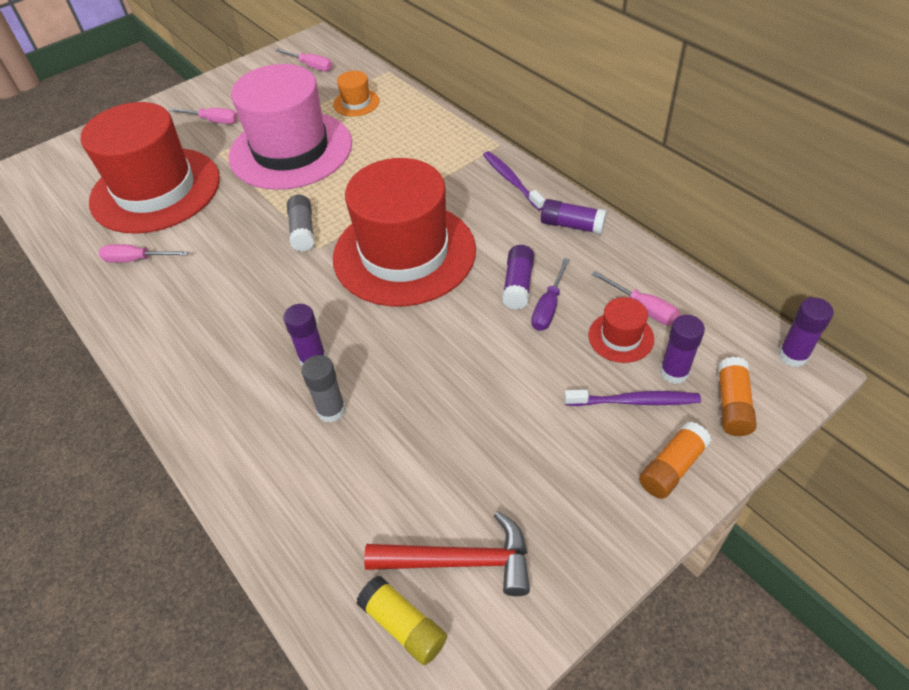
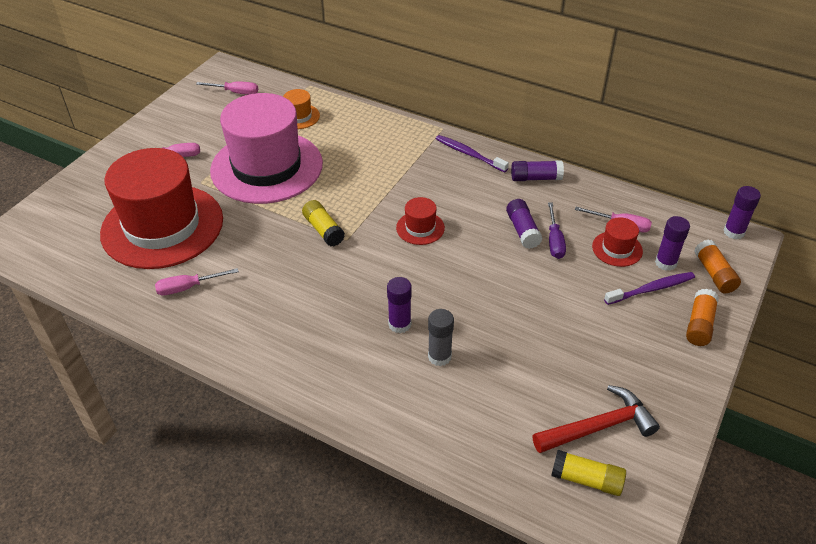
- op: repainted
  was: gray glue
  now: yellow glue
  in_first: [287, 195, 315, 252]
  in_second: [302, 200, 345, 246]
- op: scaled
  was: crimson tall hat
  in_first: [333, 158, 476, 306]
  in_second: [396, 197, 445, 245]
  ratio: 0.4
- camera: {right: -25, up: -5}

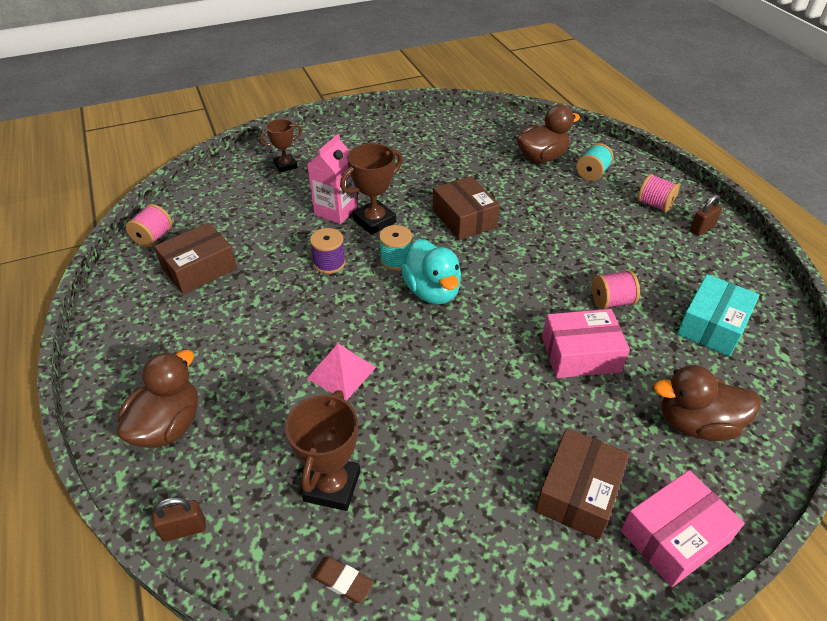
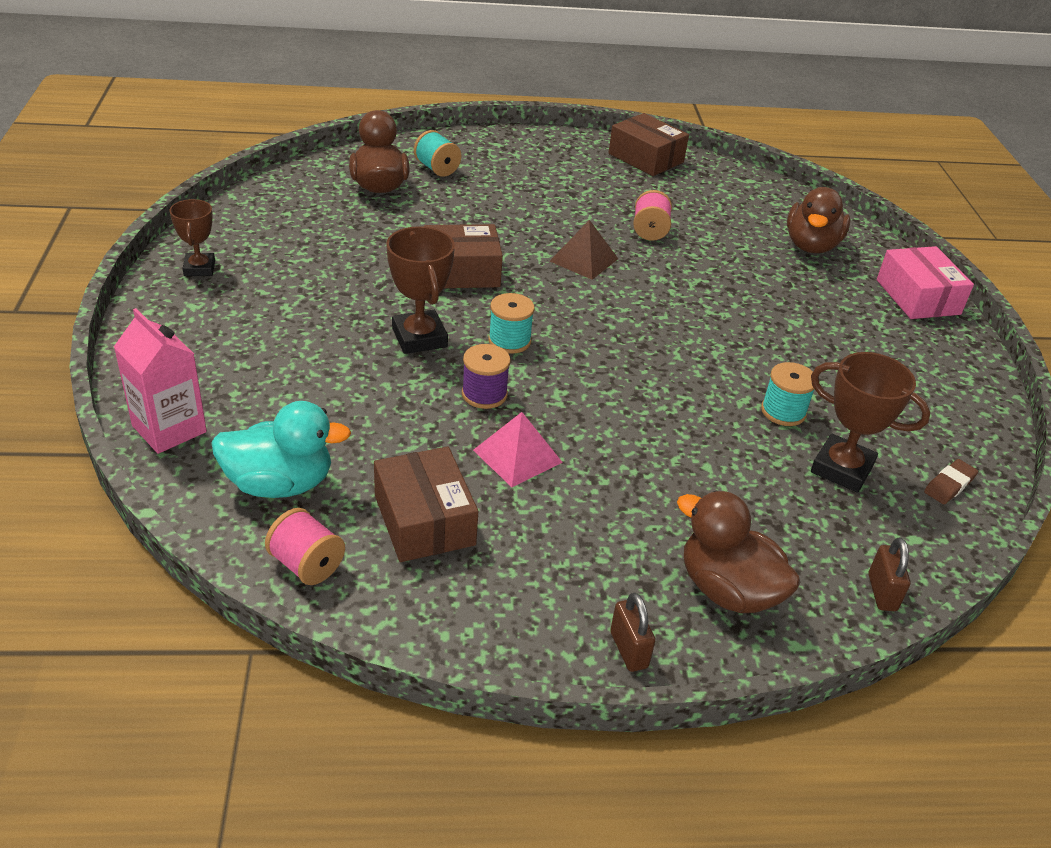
- op: shifted
  was: brown trophy
  in_first: [259, 119, 302, 172]
  in_second: [170, 199, 215, 276]
- op: shifted
  was: rosy carton
  in_first: [307, 134, 358, 224]
  in_second: [114, 308, 207, 454]
- op: shifted
  was: rosy solid pyramid
  in_first: [307, 344, 376, 401]
  in_second: [473, 412, 563, 487]
- op: shifted
  was: turquoise toy duck
  in_first: [401, 239, 461, 305]
  in_second: [211, 401, 351, 498]
- op: shifted
  was: brown package
  in_first: [535, 428, 630, 540]
  in_second: [609, 113, 689, 176]
- op: gone
  was: rosy package
  in_first: [542, 309, 630, 378]
- op: gone
  was: rosy spool
  in_first: [637, 174, 680, 212]
- op: gone
  was: turquoise package
  in_first: [677, 274, 760, 357]
- op: shifted
  was: brown small lock
  in_first: [690, 195, 722, 236]
  in_second: [610, 593, 655, 672]
- op: new
  now: brown solid pyramid
  in_second: [550, 220, 618, 280]
- op: new
  now: turquoise spool
  in_second: [761, 362, 814, 426]
- camera: {right: -75, up: -5}

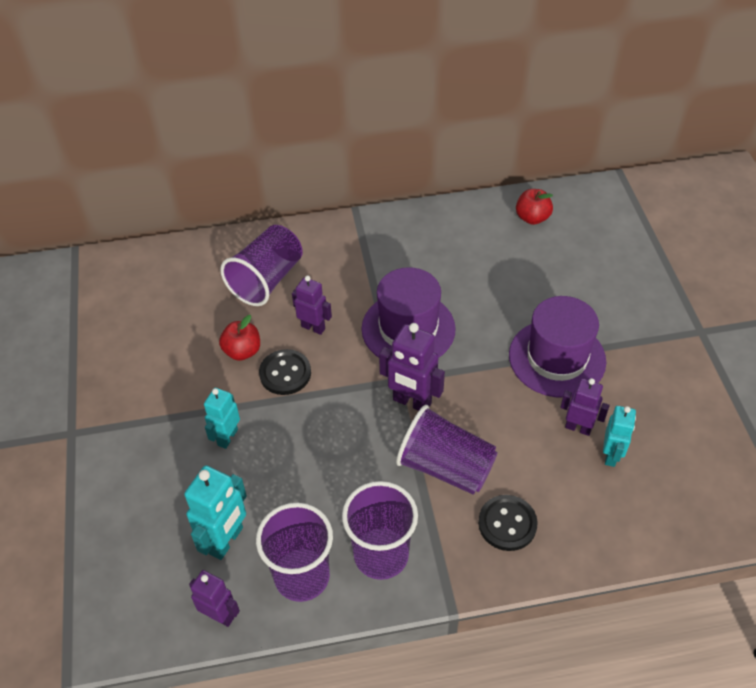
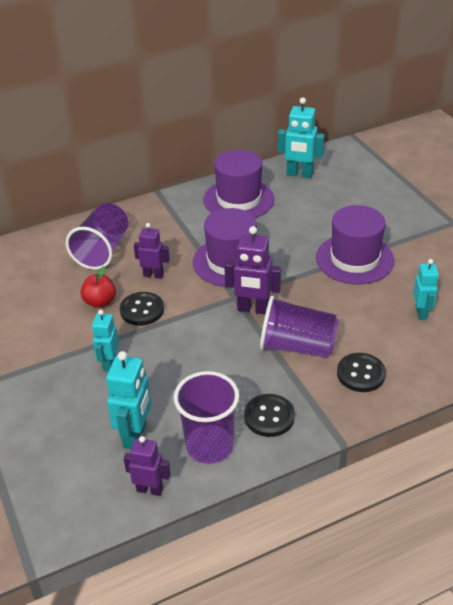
- op: swapped
  was: purple cup
  now: black button
  in_first: [342, 481, 418, 580]
  in_second: [244, 394, 295, 437]
- op: swapped
  was: crimson apple
  now: turquoise robot
  in_first: [516, 189, 553, 225]
  in_second: [278, 97, 324, 178]
- op: gone
  was: purple robot
  in_first: [560, 378, 610, 436]
- op: new
  now: purple tall hat
  in_second: [204, 150, 274, 218]
- camera: {right: -15, up: -10}

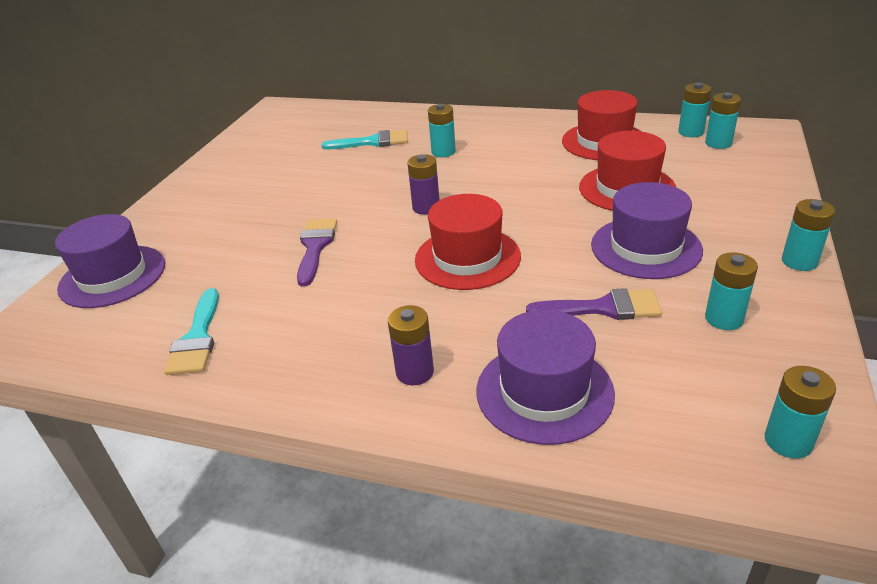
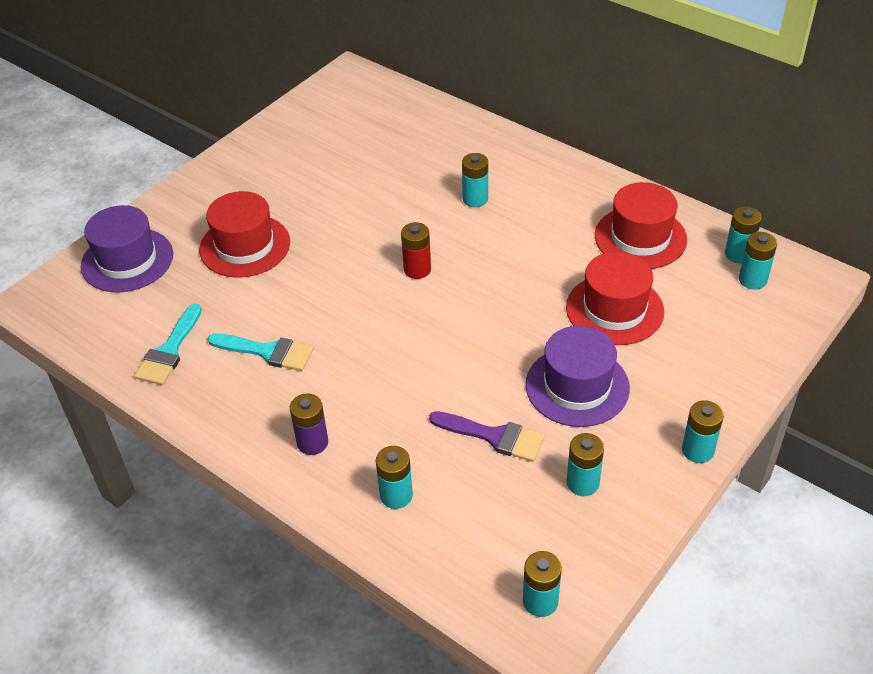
- op: gone
  was: purple paintbrush
  in_first: [297, 218, 337, 286]
- op: shifted
  was: turquoise paintbrush
  in_first: [322, 129, 408, 149]
  in_second: [207, 333, 314, 371]
- op: repainted
  was: purple AA battery
  now: crimson AA battery
  in_first: [407, 154, 439, 215]
  in_second: [401, 222, 431, 279]
- op: shifted
  was: crimson tall hat
  in_first: [415, 194, 521, 290]
  in_second: [199, 191, 290, 277]
- op: swapped
  was: purple tall hat
  now: turquoise AA battery
  in_first: [476, 310, 615, 445]
  in_second: [376, 446, 413, 509]
- camera: {right: 20, up: 10}

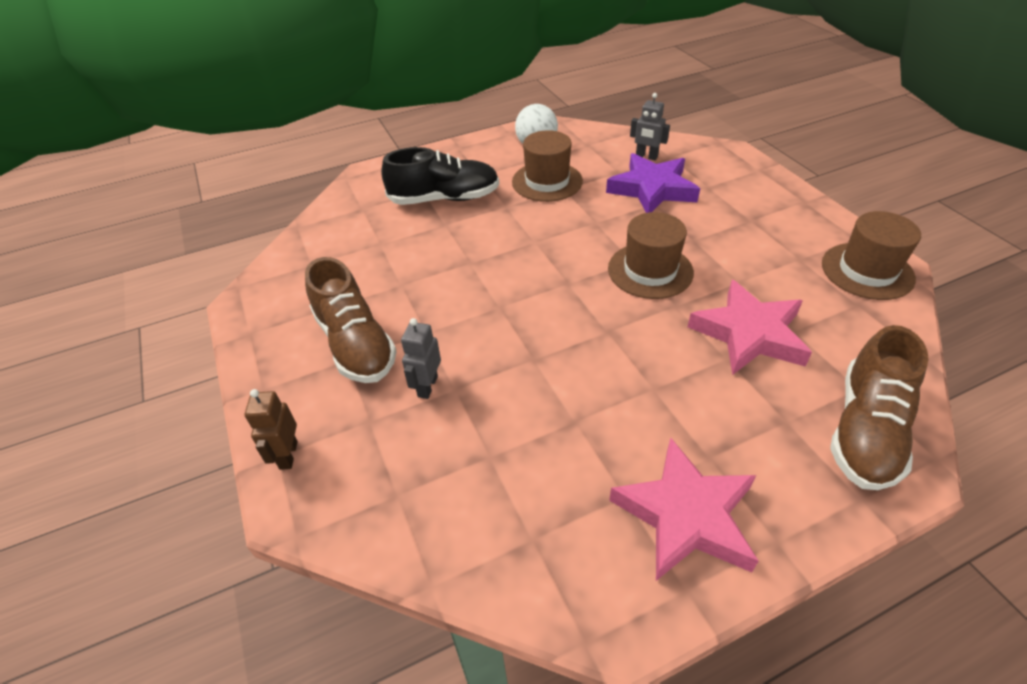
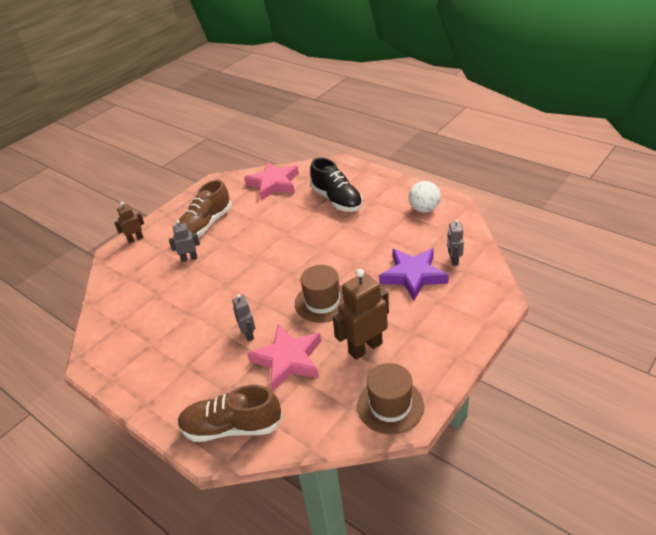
- op: gone
  was: brown tall hat
  in_first: [512, 130, 583, 202]
- op: shifted
  was: rosy star
  in_first: [609, 438, 759, 581]
  in_second: [244, 162, 299, 200]
- op: new
  now: gray robot
  in_second: [232, 294, 255, 341]
- op: new
  now: brown robot
  in_second: [333, 269, 389, 360]
- camera: {right: 65, up: -5}

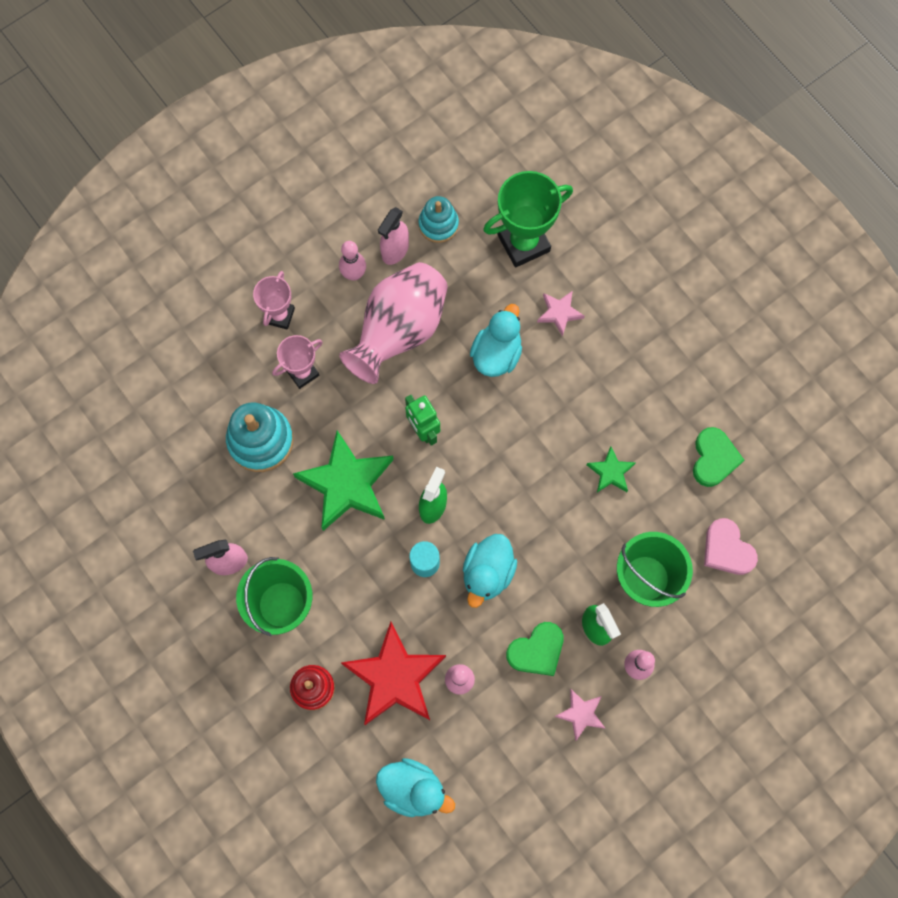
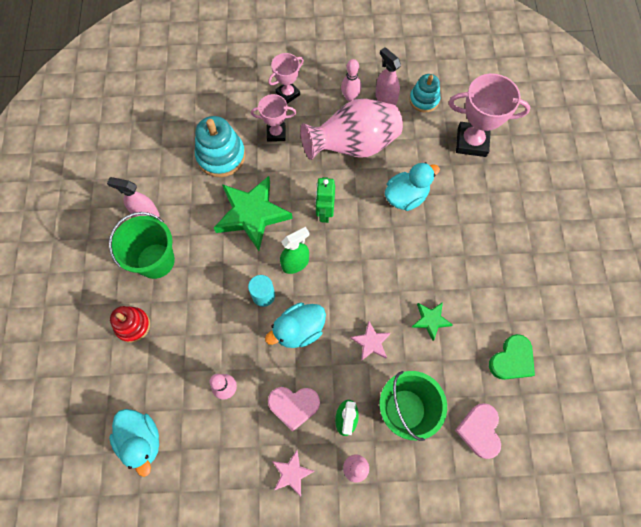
- op: gone
  was: crimson star
  in_first: [341, 622, 446, 725]
- op: rotated
  was: rosy sprayer
  in_first: [378, 207, 409, 265]
  in_second: [375, 47, 401, 105]
  clockwise: 75
- op: repainted
  was: leaf-green trophy
  now: rosy trophy
  in_first: [483, 171, 573, 268]
  in_second: [449, 74, 530, 157]
- op: repainted
  was: leaf-green heart shape
  now: rosy heart shape
  in_first: [506, 622, 563, 676]
  in_second: [268, 387, 320, 432]
- op: shifted
  was: rosy star
  in_first: [537, 291, 585, 337]
  in_second: [350, 321, 391, 361]
- camera: {right: 35, up: -5}

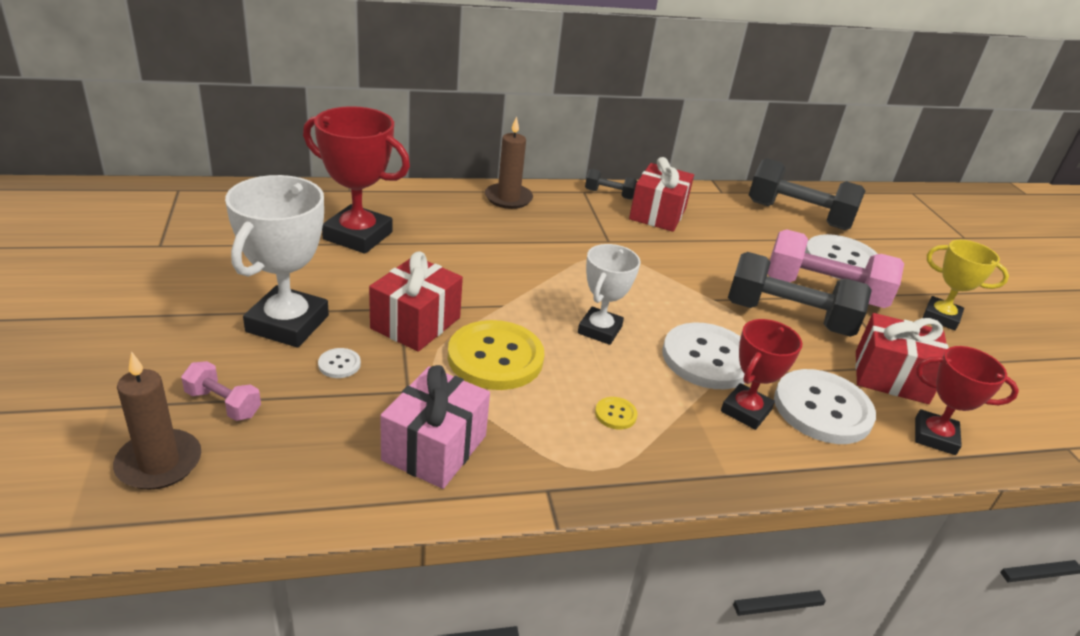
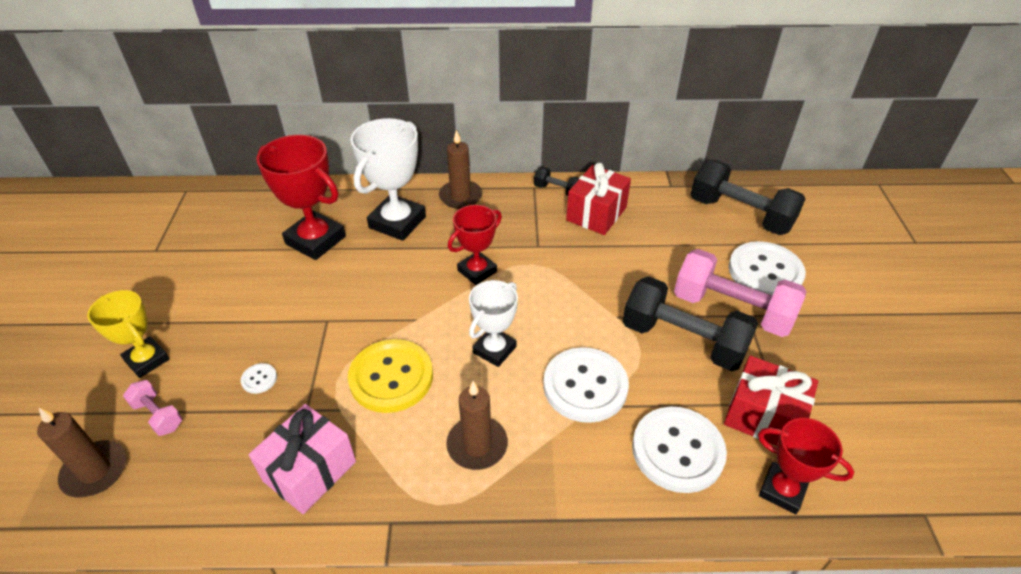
- op: shifted
  was: white trophy
  in_first: [225, 175, 329, 347]
  in_second: [350, 118, 426, 241]
- op: gone
  was: crimson gift
  in_first: [369, 252, 463, 352]
- op: swapped
  was: yellow button
  now: brown pillar candle
  in_first: [595, 397, 637, 429]
  in_second: [446, 381, 508, 470]
- op: shifted
  was: crimson trophy
  in_first: [721, 319, 802, 430]
  in_second: [448, 205, 502, 285]
- op: shifted
  was: yellow trophy
  in_first: [923, 240, 1009, 330]
  in_second: [87, 290, 170, 378]
- camera: {right: 15, up: 10}

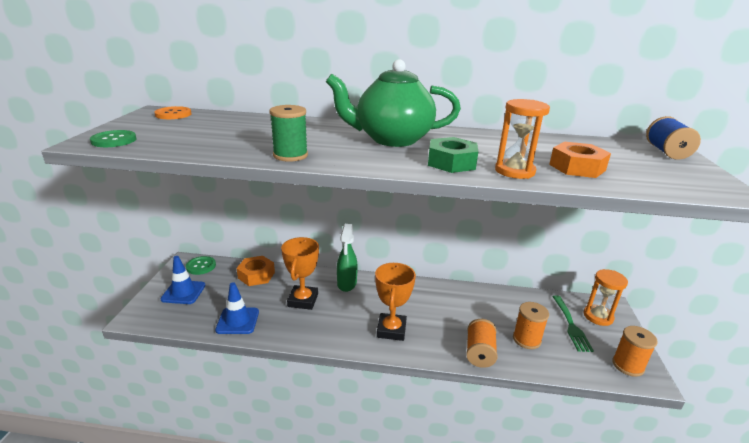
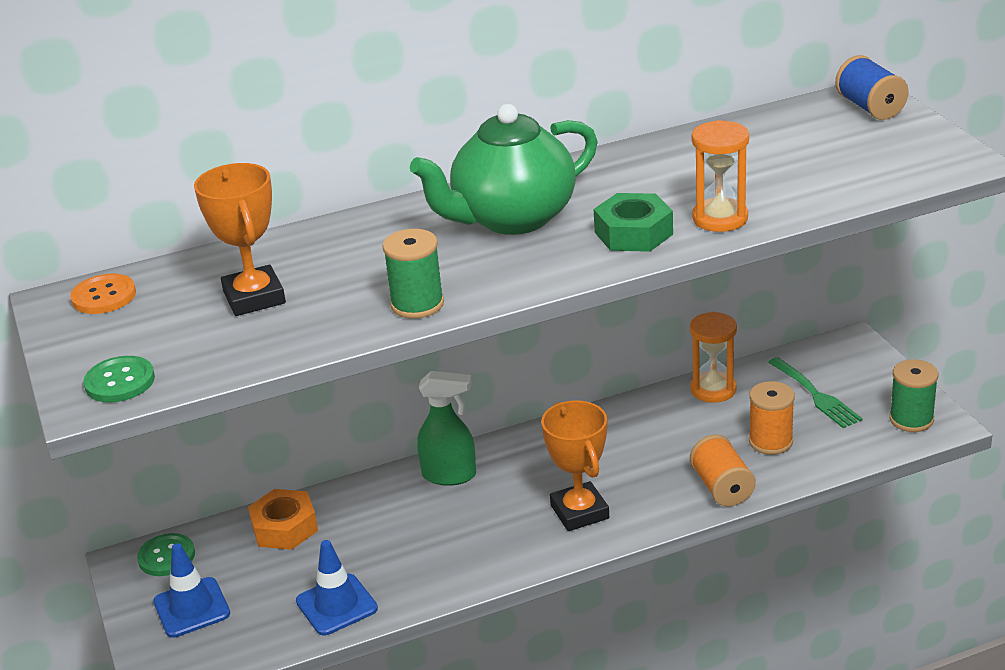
- op: shifted
  was: orange-coloured trophy
  in_first: [281, 237, 319, 310]
  in_second: [194, 163, 286, 316]
- op: rotated
  was: leaf-green sprayer
  in_first: [337, 224, 358, 292]
  in_second: [417, 371, 476, 486]
  clockwise: -60
- op: gone
  was: orange-coloured hex nut
  in_first: [549, 142, 611, 178]
- op: shifted
  was: orange-coloured sand timer
  in_first: [584, 269, 628, 326]
  in_second: [690, 312, 737, 403]
- op: repainted
  was: orange-coloured spool
  now: leaf-green spool
  in_first: [612, 326, 658, 377]
  in_second: [889, 359, 938, 432]
- camera: {right: -25, up: 5}

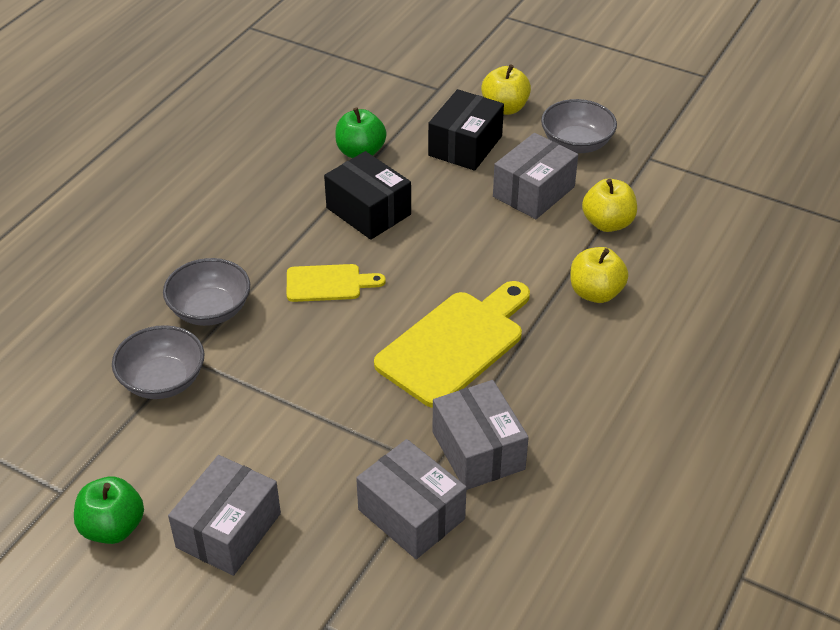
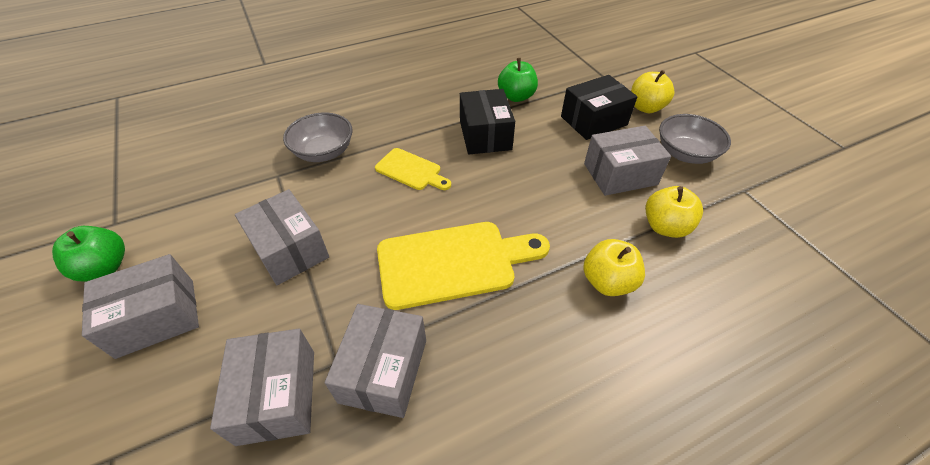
- op: gone
  was: gray bowl
  in_first: [112, 325, 204, 399]
- op: new
  now: gray package
  in_second: [235, 189, 329, 285]
- camera: {right: 35, up: 5}

